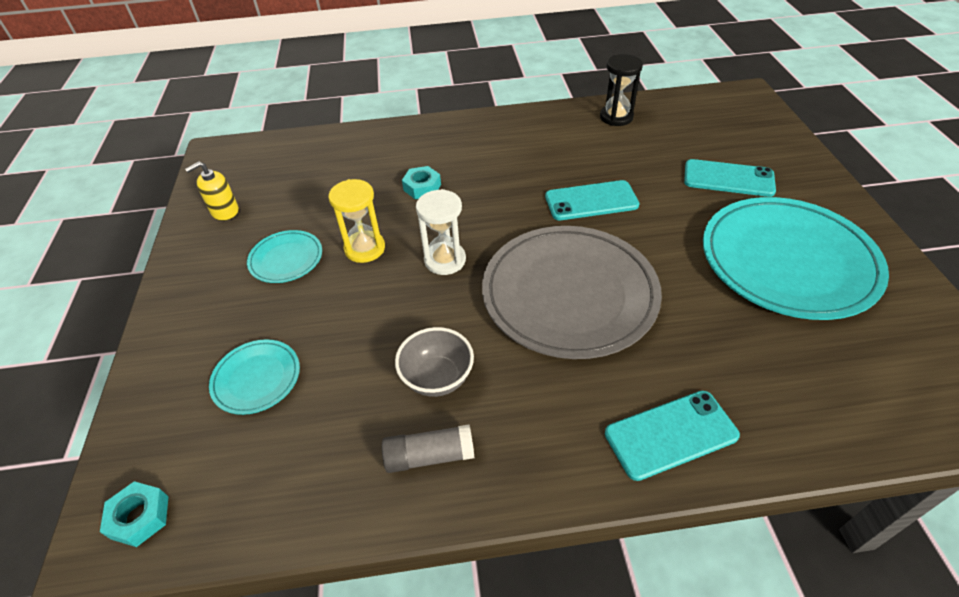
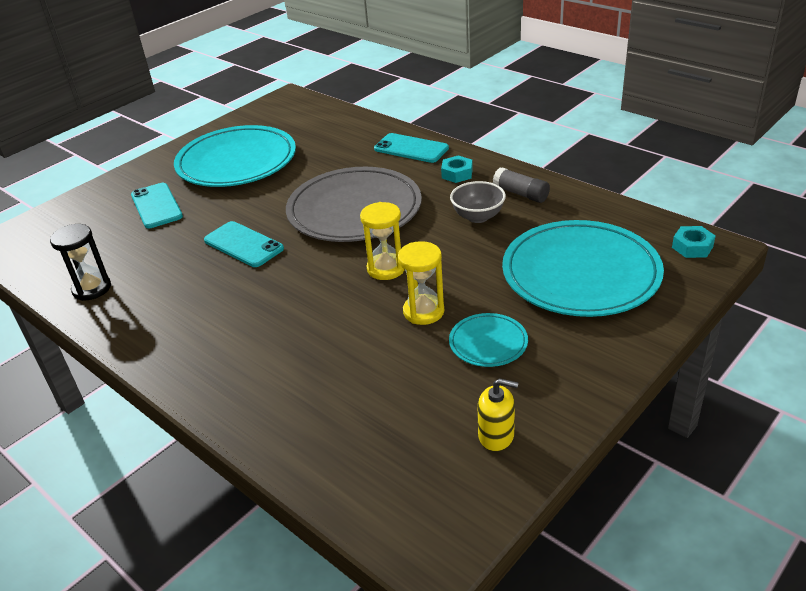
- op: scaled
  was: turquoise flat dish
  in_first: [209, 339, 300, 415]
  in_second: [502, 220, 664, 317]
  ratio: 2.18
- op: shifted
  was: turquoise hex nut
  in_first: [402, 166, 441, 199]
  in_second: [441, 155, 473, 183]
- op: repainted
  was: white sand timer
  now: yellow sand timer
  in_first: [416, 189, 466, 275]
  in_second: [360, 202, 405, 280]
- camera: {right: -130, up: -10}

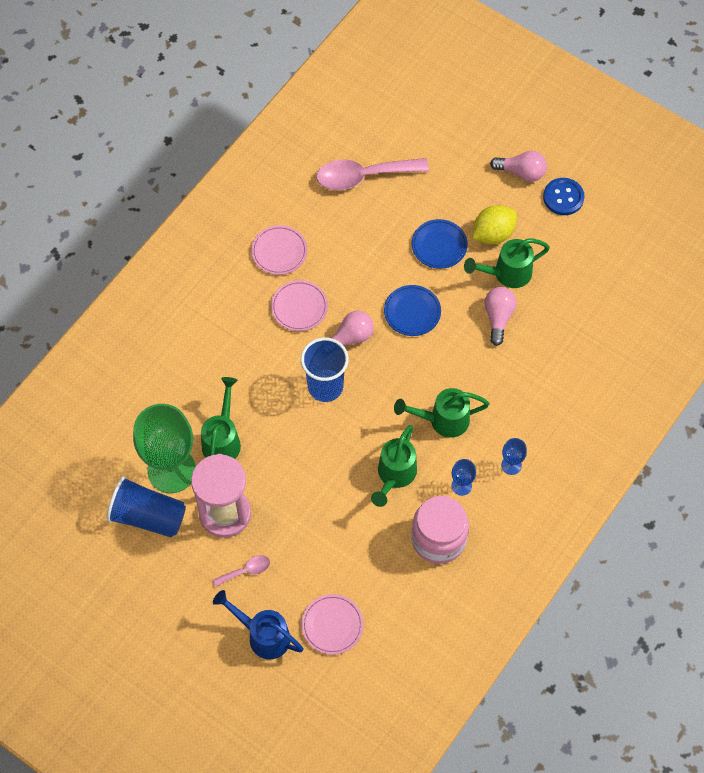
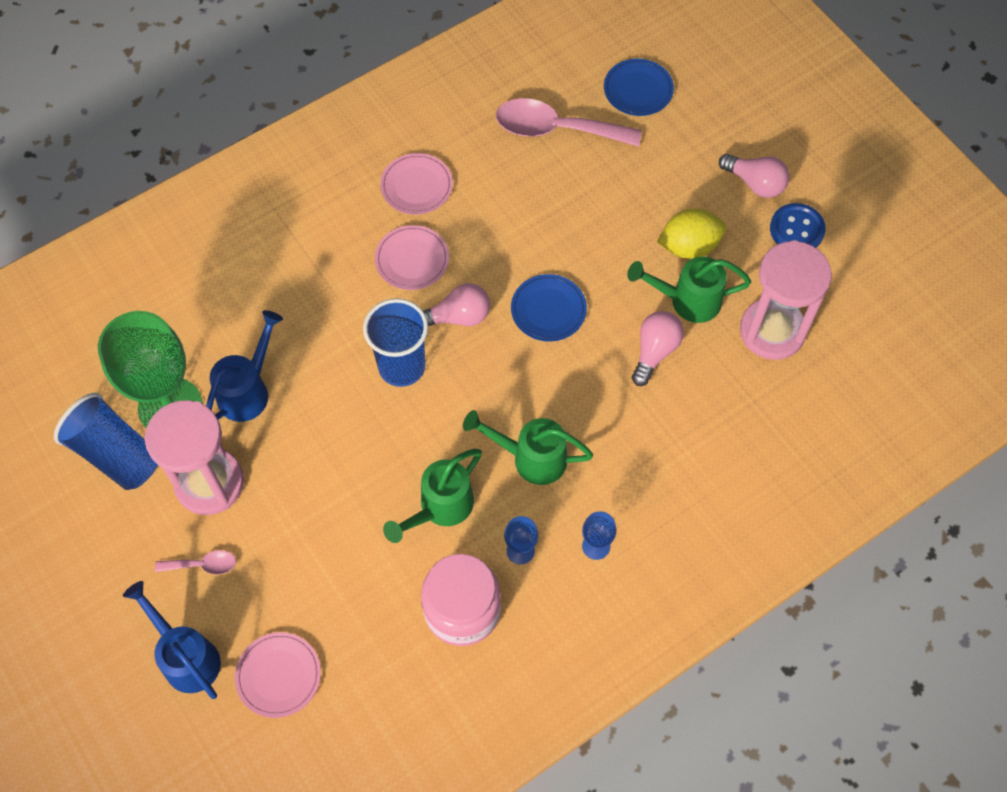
- op: repainted
  was: leaf-green watering can
  now: cobalt watering can
  in_first: [201, 377, 241, 459]
  in_second: [206, 310, 283, 422]
- op: shifted
  was: cobalt flat dish
  in_first: [412, 219, 468, 269]
  in_second: [604, 59, 674, 116]
- op: new
  now: rosy sand timer
  in_second: [740, 240, 832, 360]
- camera: {right: 20, up: 0}

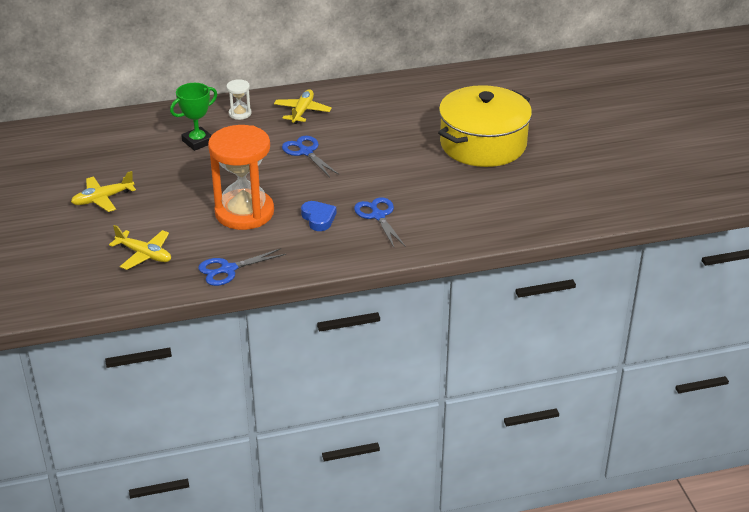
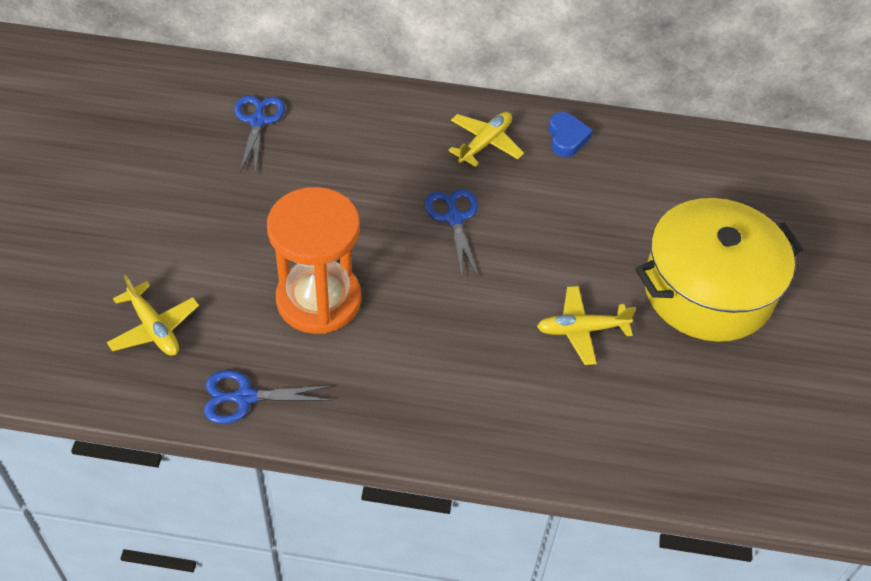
- op: shifted
  was: yellow plane
  in_first: [71, 171, 136, 212]
  in_second: [537, 286, 636, 365]
- op: gone
  was: leaf-green trophy
  in_first: [170, 83, 217, 151]
- op: gone
  was: white sand timer
  in_first: [226, 79, 252, 120]
- op: shifted
  was: cobalt heart shape
  in_first: [301, 201, 336, 231]
  in_second: [548, 112, 593, 157]
- op: shifted
  was: cobalt shears
  in_first: [354, 197, 405, 247]
  in_second: [234, 95, 285, 174]
- camera: {right: 20, up: 15}

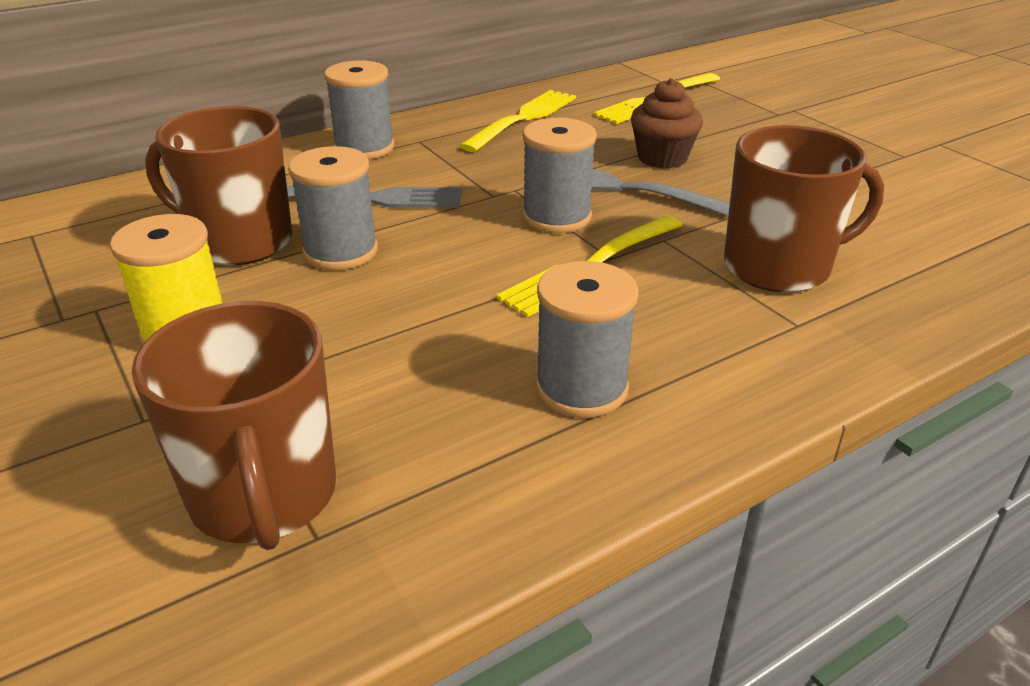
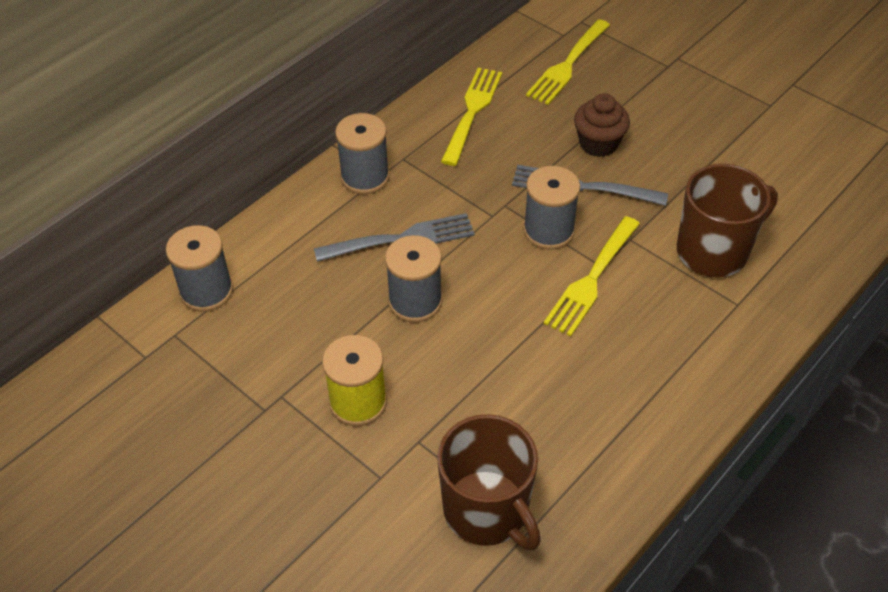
- op: gone
  was: brown coffee mug
  in_first: [145, 106, 292, 265]
- op: shifted
  was: gray spool
  in_first: [535, 261, 639, 418]
  in_second: [166, 225, 233, 312]
- camera: {right: -15, up: 15}

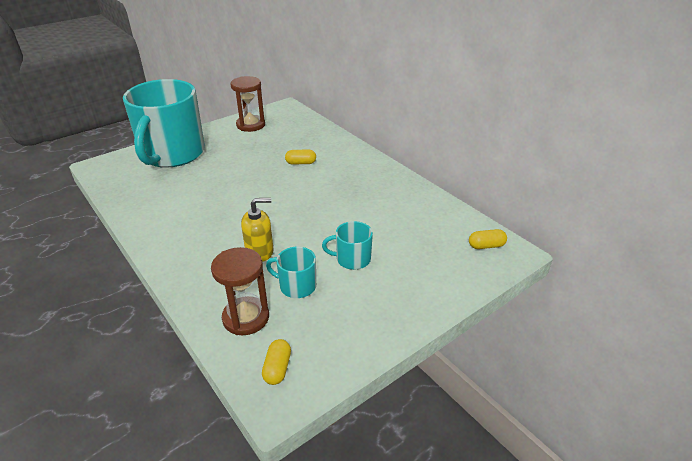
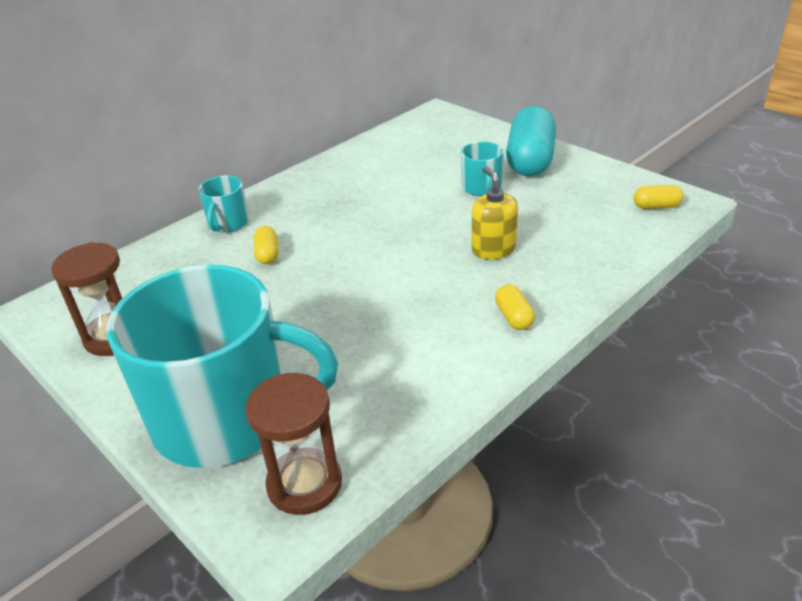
- op: shifted
  was: brown sand timer
  in_first: [211, 247, 269, 335]
  in_second: [245, 373, 342, 515]
- op: shifted
  was: turquoise coffee mug
  in_first: [266, 247, 316, 298]
  in_second: [198, 176, 249, 232]
- op: shifted
  was: yellow capsule
  in_first: [469, 229, 507, 249]
  in_second: [495, 284, 535, 330]
- op: new
  now: turquoise capsule
  in_second: [506, 106, 556, 176]
- camera: {right: -95, up: 0}

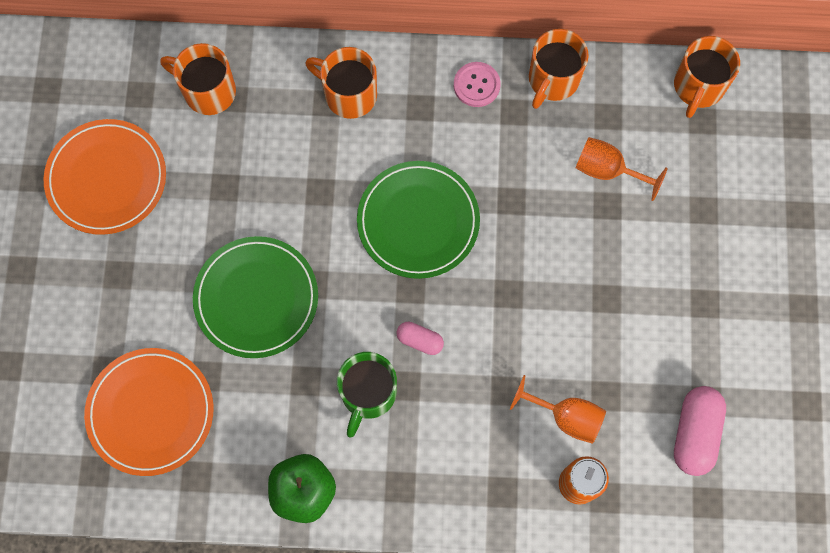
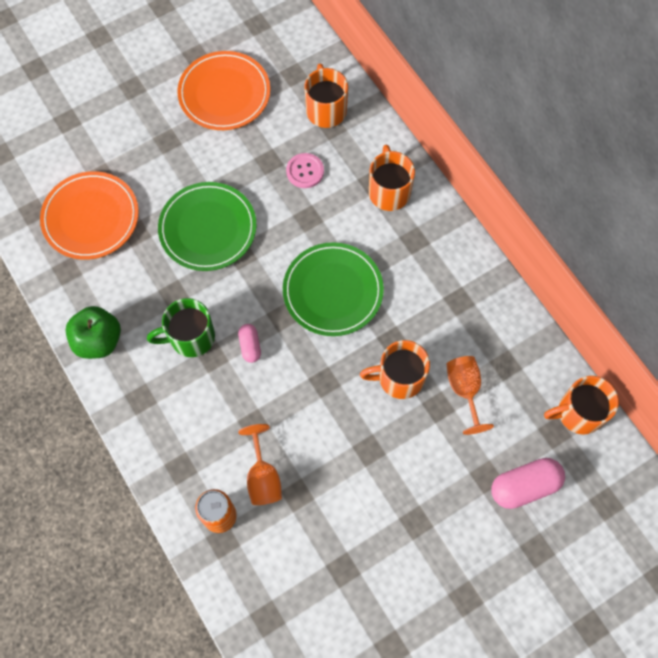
- op: shifted
  was: rosy button
  in_first: [454, 62, 501, 107]
  in_second: [286, 153, 324, 188]
- op: shifted
  was: orange-coloured coffee mug
  in_first: [529, 29, 589, 109]
  in_second: [360, 340, 430, 399]
- op: shifted
  was: rosy capsule
  in_first: [674, 386, 726, 476]
  in_second: [491, 458, 565, 509]
- camera: {right: 55, up: -5}

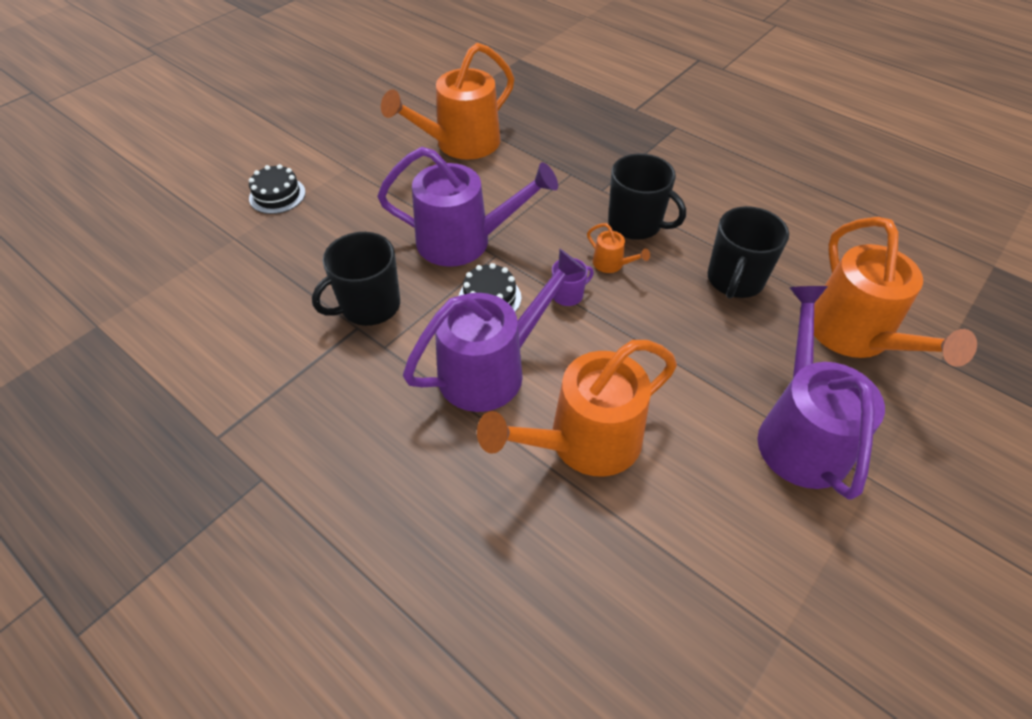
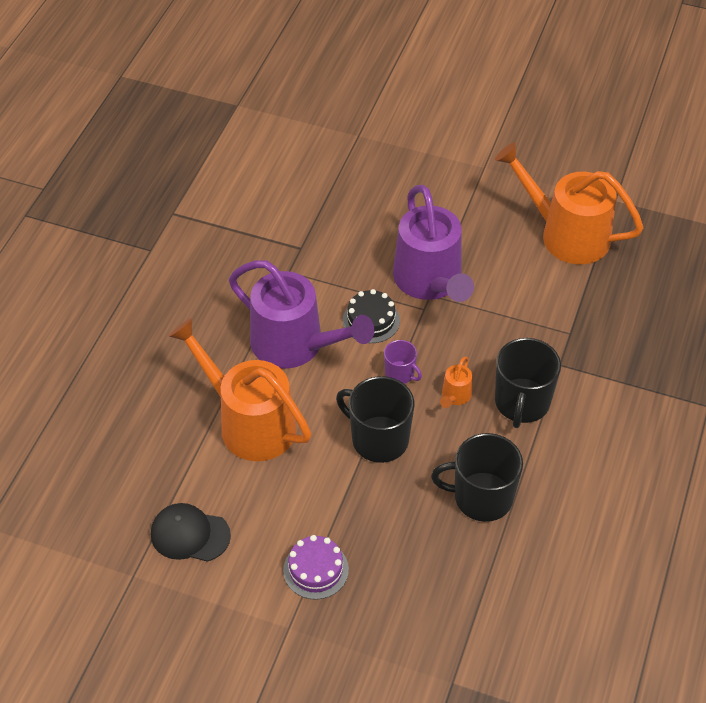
- op: gone
  was: black cake
  in_first: [249, 164, 306, 214]
- op: shifted
  was: black coffee mug
  in_first: [312, 232, 400, 326]
  in_second: [336, 376, 414, 463]
- op: swapped
  was: purple watering can
  now: purple cake
  in_first: [758, 286, 885, 500]
  in_second: [283, 535, 349, 600]
- op: gone
  was: orange-coloured watering can
  in_first: [814, 217, 977, 367]
- op: new
  now: black cap
  in_second: [151, 503, 231, 562]
- camera: {right: 70, up: 0}

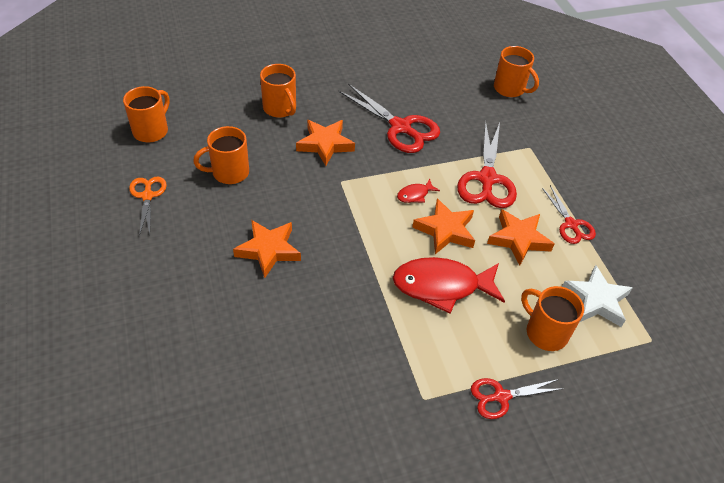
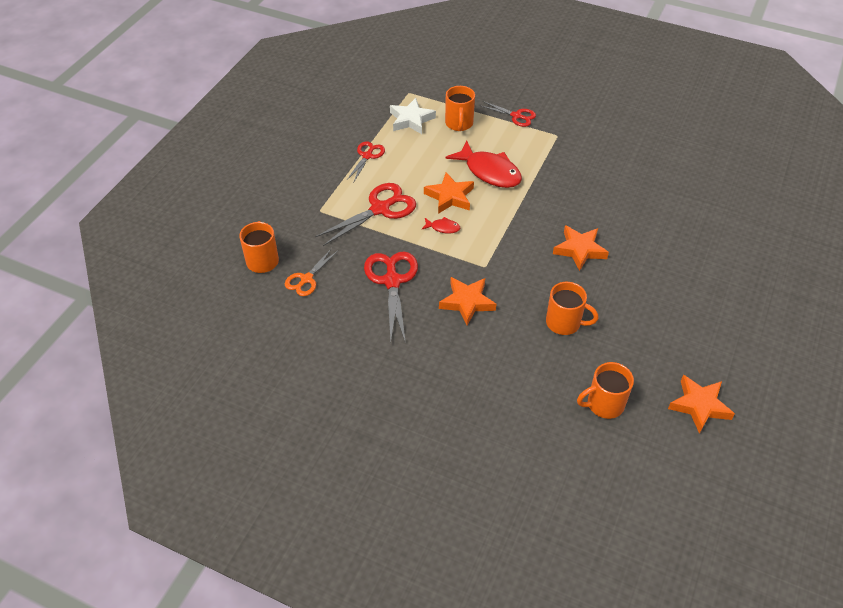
- op: shifted
  was: orange-coloured shears
  in_first: [129, 177, 167, 236]
  in_second: [285, 248, 338, 296]
- op: gone
  was: orange-coloured coffee mug
  in_first: [260, 64, 296, 118]
- op: shifted
  was: orange-coloured star
  in_first: [487, 209, 554, 266]
  in_second: [668, 375, 735, 434]
- camera: {right: -135, up: 0}

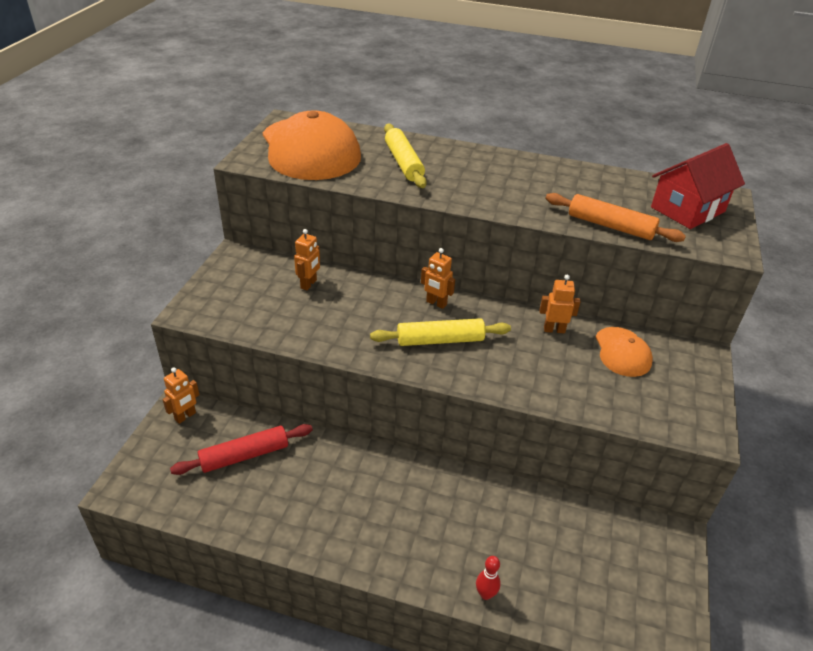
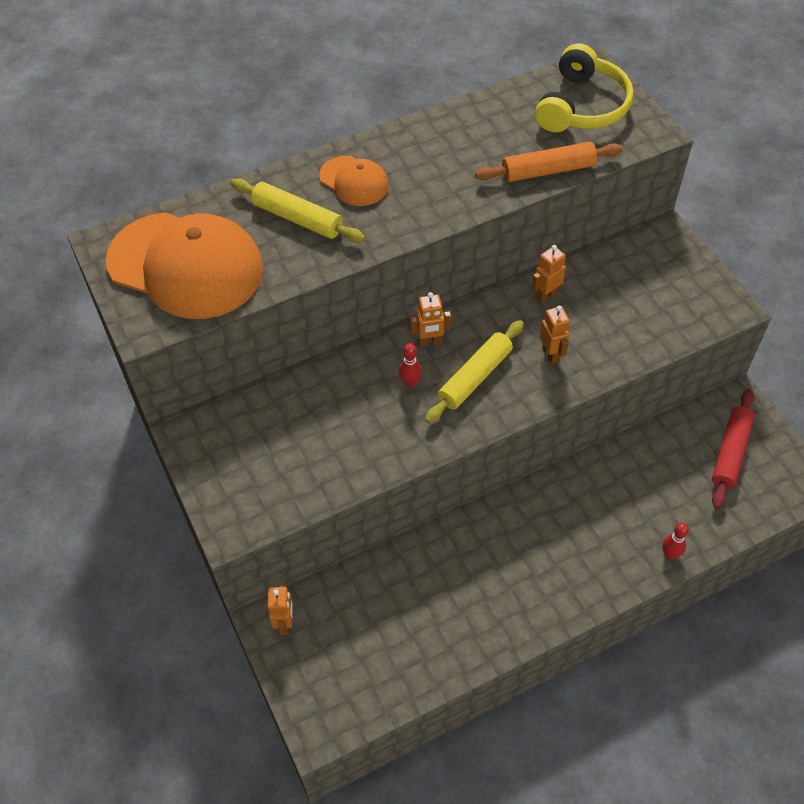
- op: shifted
  was: crimson pastry roller
  in_first: [170, 424, 313, 475]
  in_second: [712, 389, 755, 509]
- op: shifted
  was: orange-coloured robot
  in_first: [294, 229, 320, 290]
  in_second: [540, 306, 570, 364]
- op: shifted
  was: orange-coloured cap
  in_first: [595, 327, 653, 377]
  in_second: [319, 156, 389, 206]
- op: swapped
  was: crimson cottage
  now: yellow headphones
  in_first: [651, 143, 745, 229]
  in_second: [535, 43, 634, 132]
- op: new
  now: crimson skittle
  in_second: [399, 343, 422, 387]
- camera: {right: -40, up: 15}

